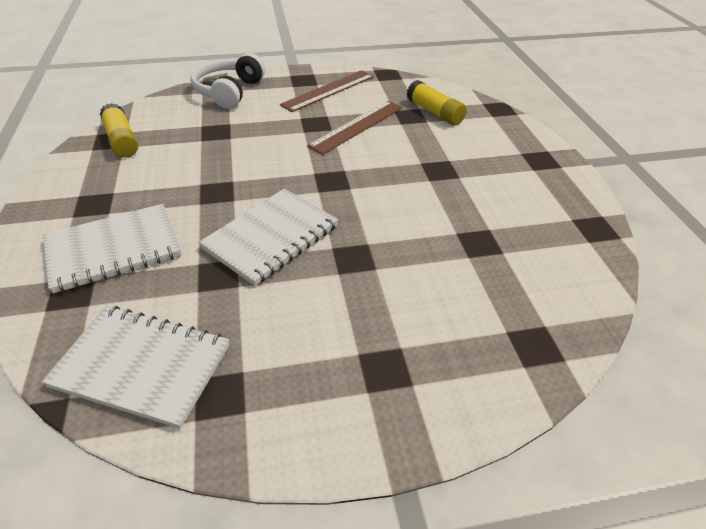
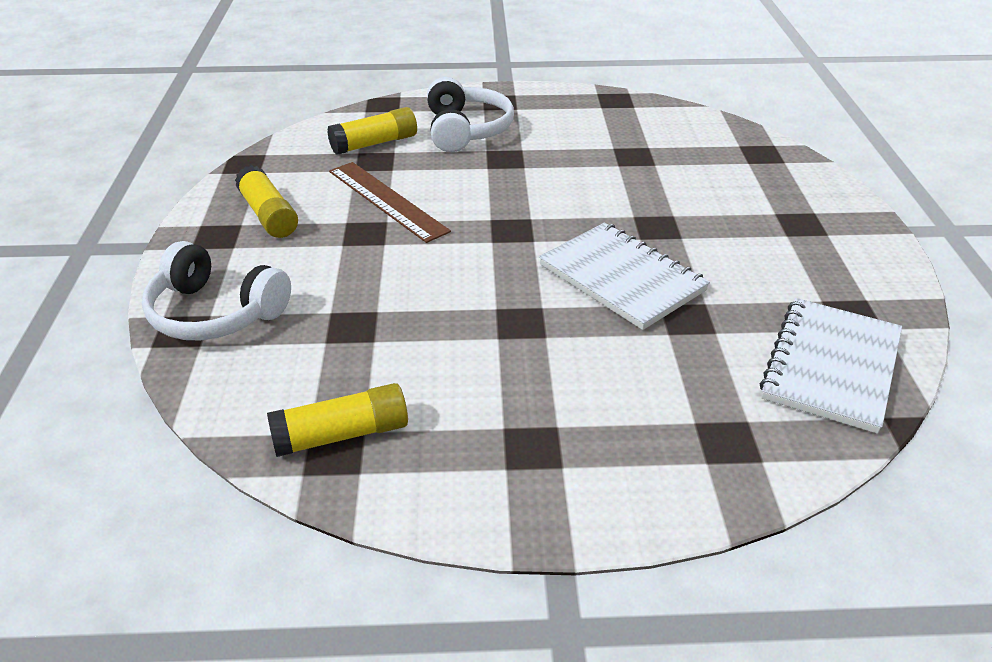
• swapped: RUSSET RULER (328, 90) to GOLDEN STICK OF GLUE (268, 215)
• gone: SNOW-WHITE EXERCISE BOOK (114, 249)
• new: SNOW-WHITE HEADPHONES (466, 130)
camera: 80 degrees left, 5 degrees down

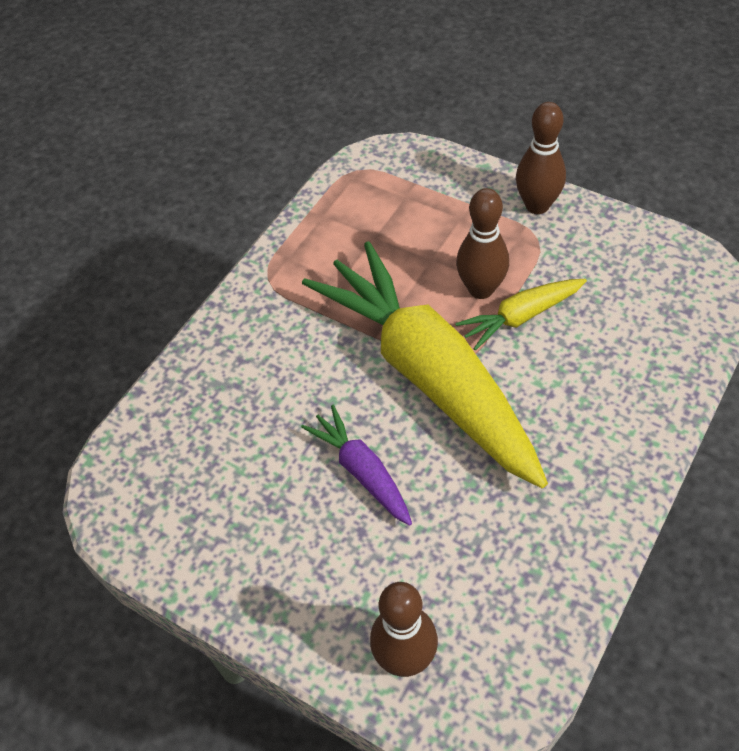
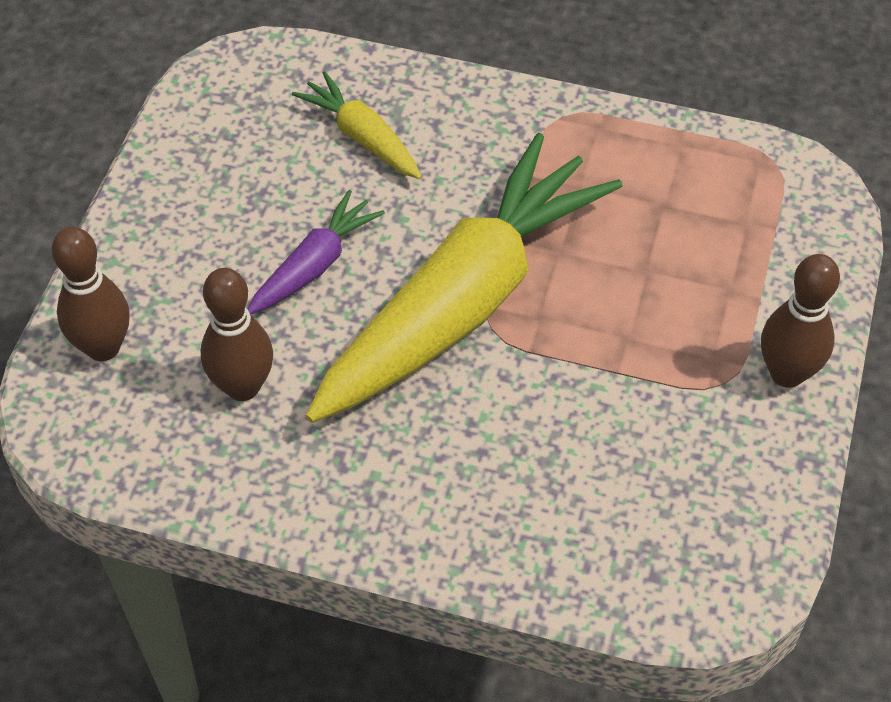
• shifted: RUSSET TENPIN (481, 289) to (242, 386)
• shifted: GOLDEN ROOT VEGETABLE (520, 317) to (362, 137)
camera: 70 degrees right, 0 degrees up

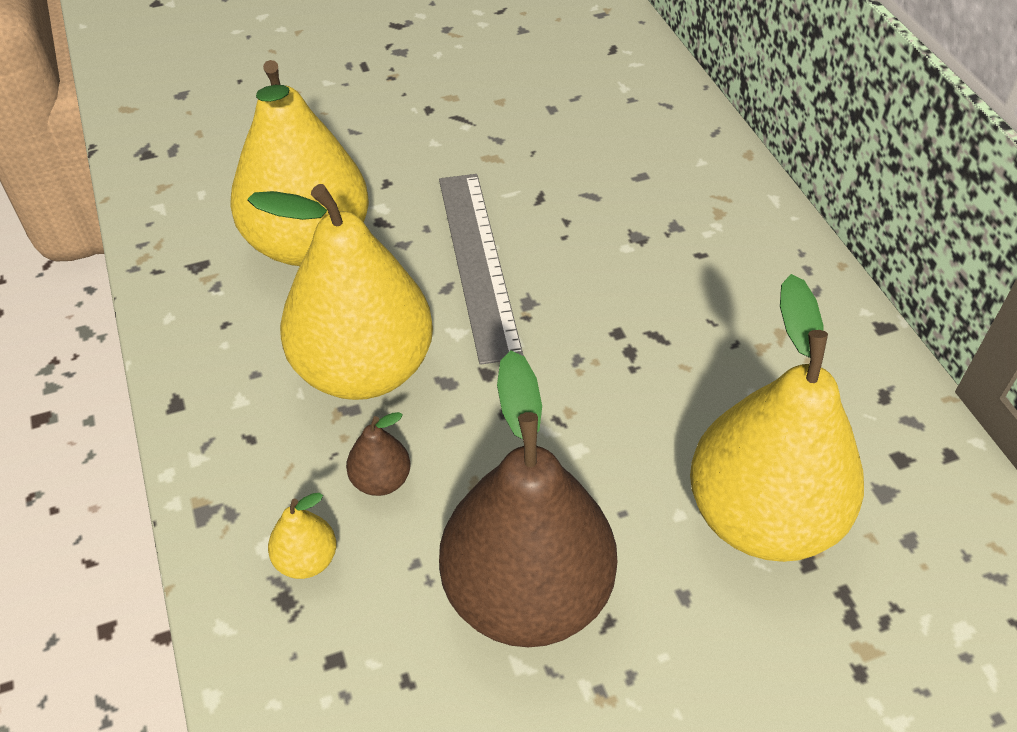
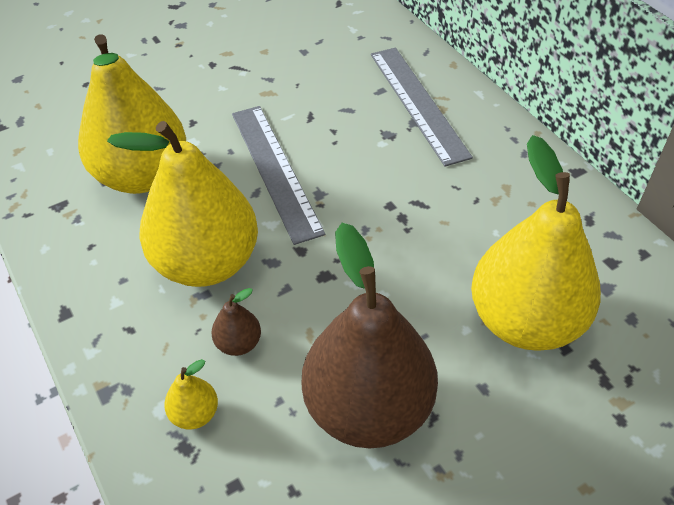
• new: GRAY RULER (418, 103)
camera: 10 degrees left, 0 degrees up

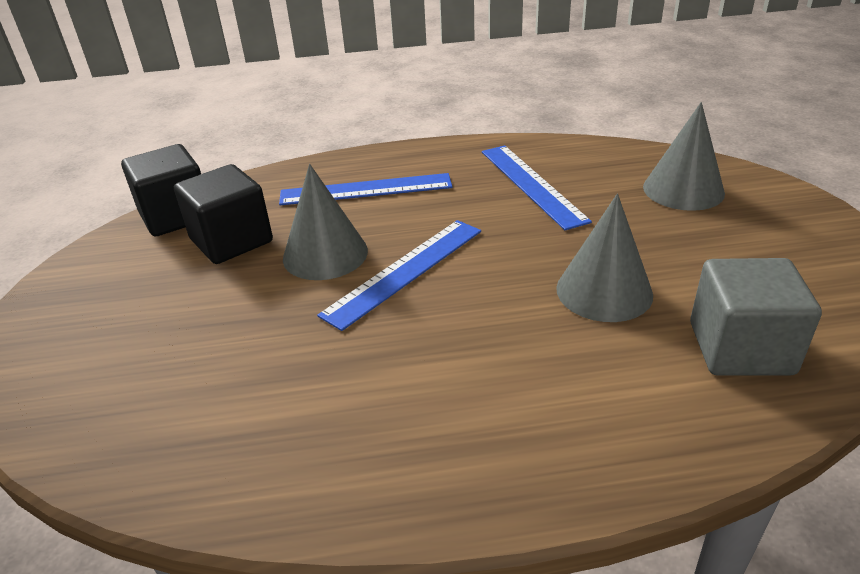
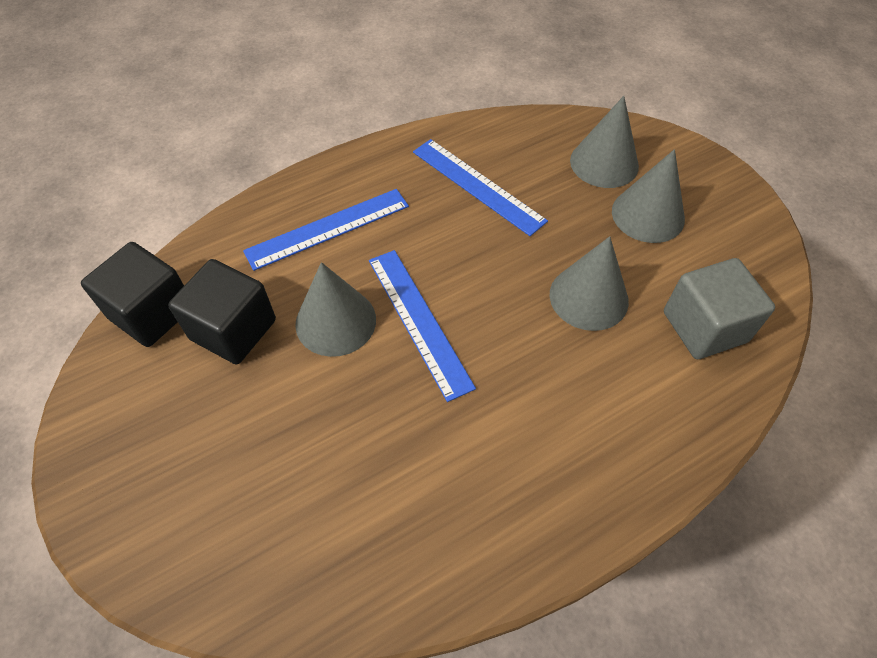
• rotated: ROYAL BLUE RULER (405, 271) = (418, 321) 45 degrees counterclockwise
• new: GRAY SOLID CONE (648, 215)
camera: 25 degrees left, 20 degrees up

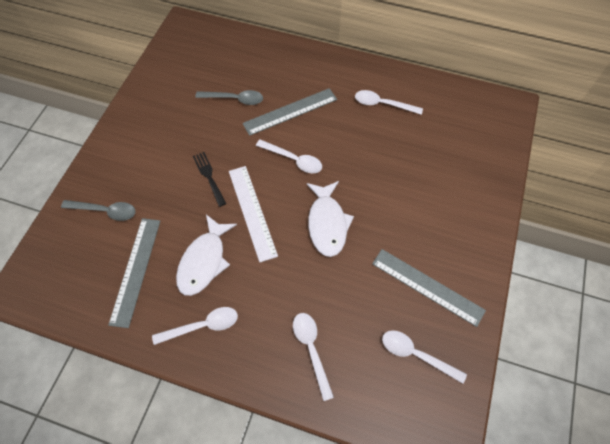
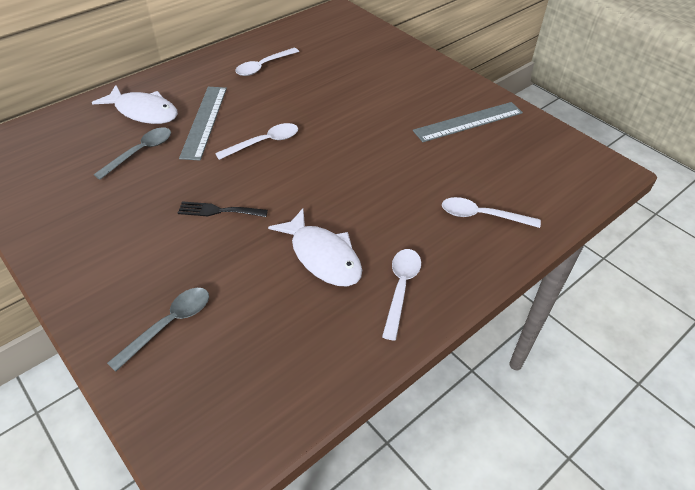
• gone: SNOW-WHITE RULER (252, 212)
• shifted: SNOW-WHITE FISH (327, 223) to (143, 112)
• gone: GRAY RULER (136, 270)
• gone: SNOW-WHITE SPOON (416, 354)
camera: 60 degrees left, 15 degrees down

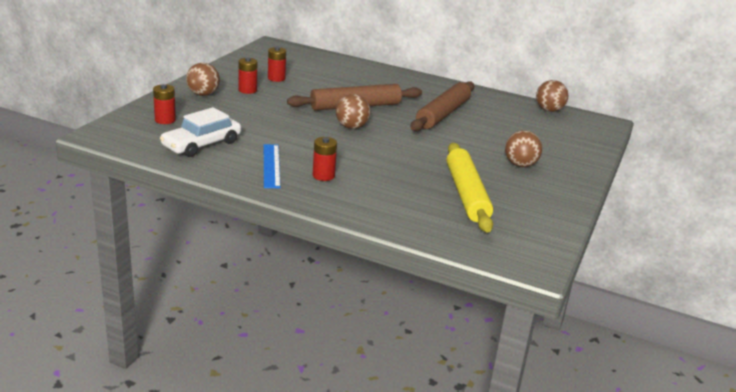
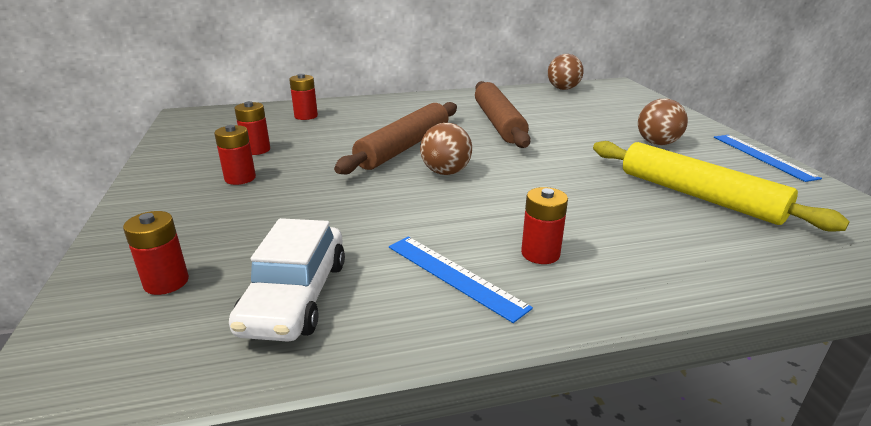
• gone: RUSSET SPHERE (203, 94)
• new: SCARLET BATTERY (306, 116)
• new: ROYAL BLUE RULER (762, 156)
camera: 35 degrees left, 0 degrees up

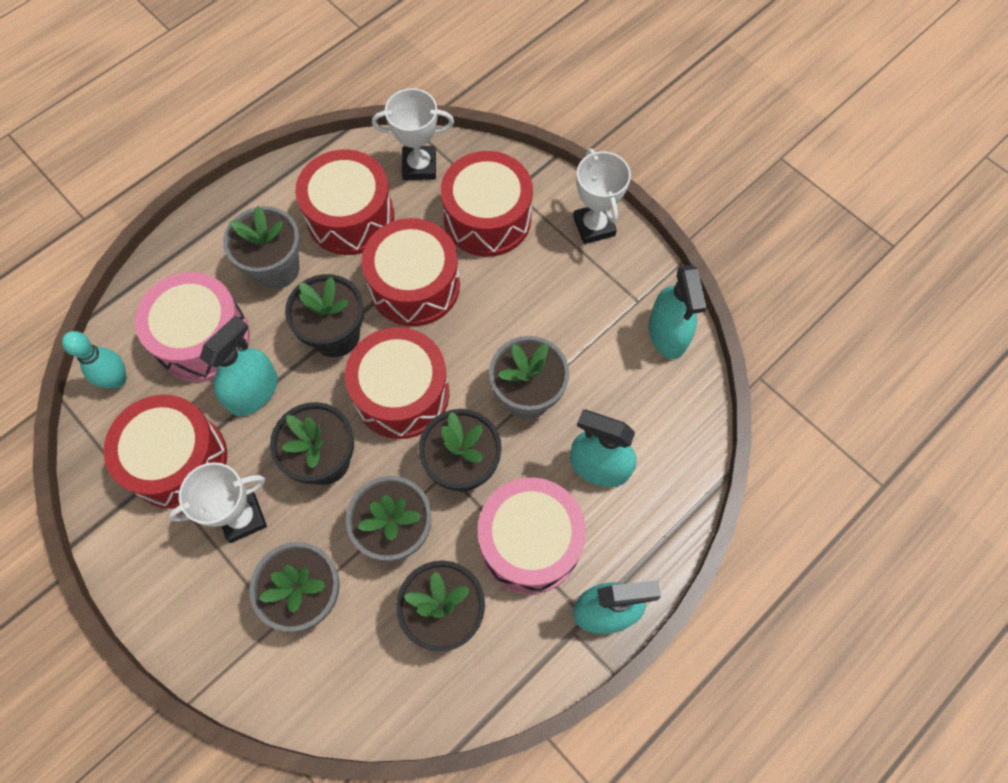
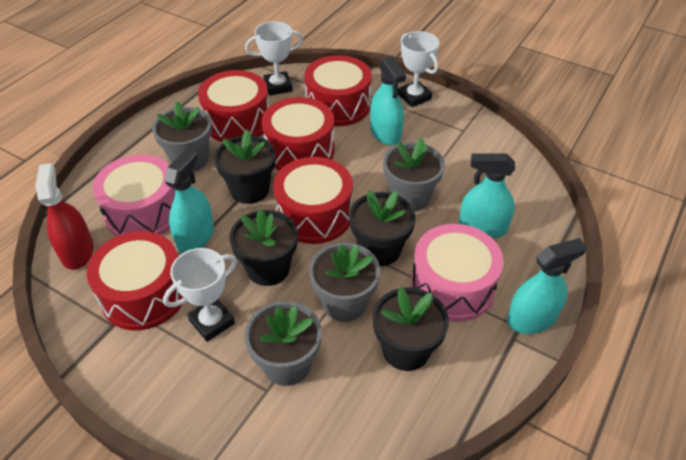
• shifted: TURQUOISE SPRAYER (667, 333) to (385, 133)
• swapped: TURQUOISE TENPIN (117, 380) to SCARLET SPRAYER (77, 252)
camera: 15 degrees left, 20 degrees down

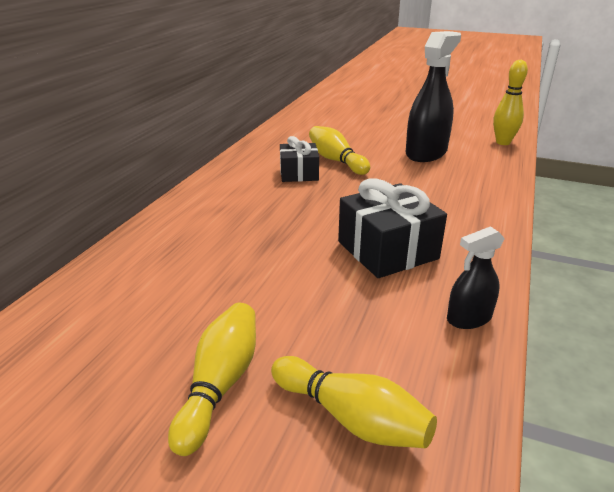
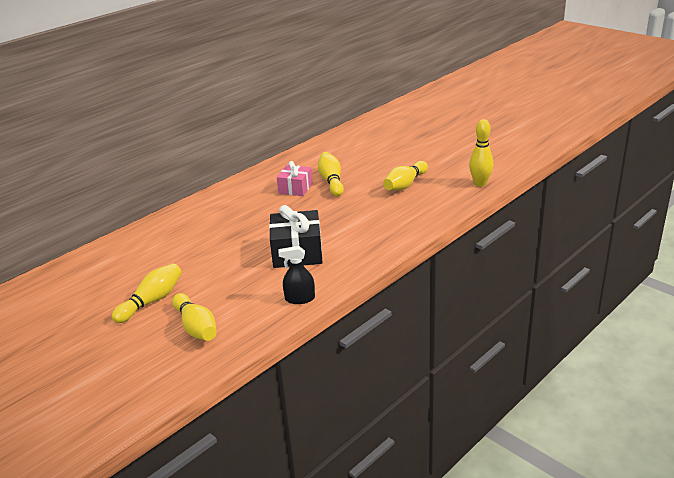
• swapped: BLACK SPRAYER (426, 153) to GOLDEN TENPIN (405, 184)
• repainted: BLACK PRESENT (299, 173) to PINK PRESENT (295, 188)
camera: 25 degrees right, 0 degrees up

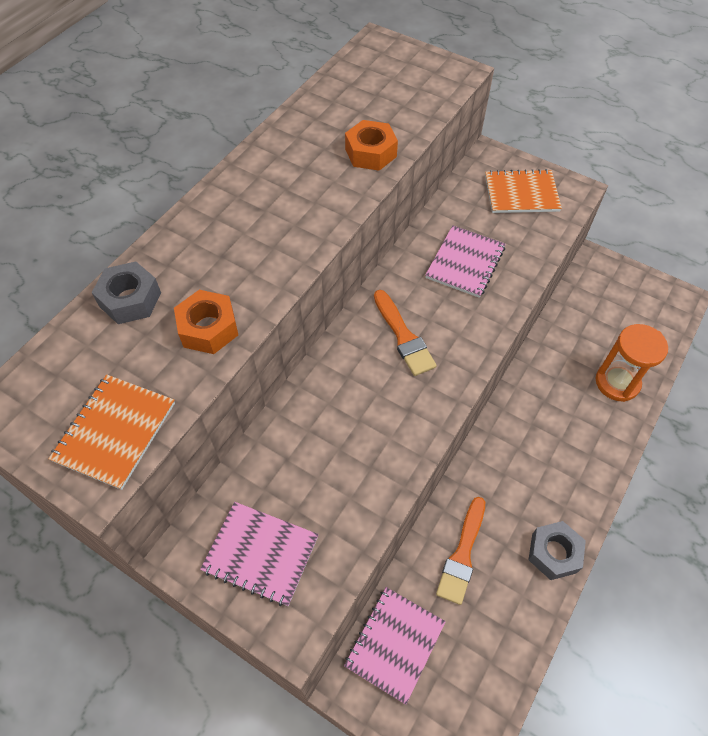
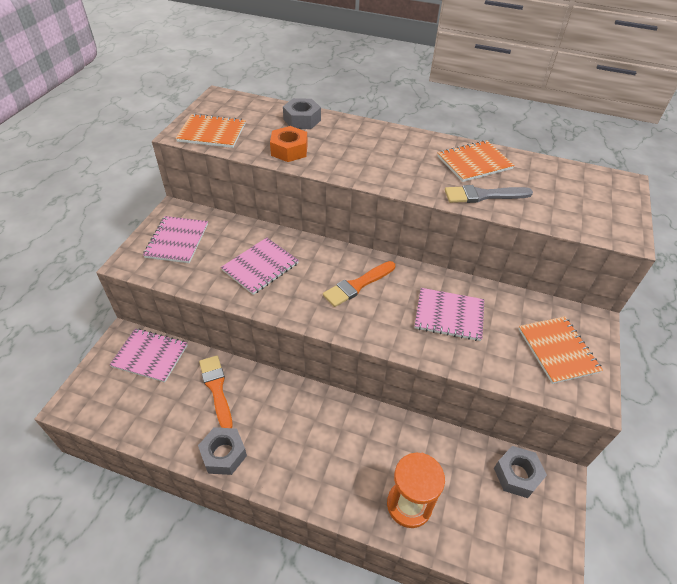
• swapped: ORANGE-COLOURED HEXAGON NUT (370, 153) to GRAY PAINT BRUSH (483, 195)
• rotated: ORANGE-COLOURED PAINT BRUSH (462, 554) = (216, 388) 60 degrees clockwise
• new: ORANGE-COLOURED EXERCISE BOOK (474, 163)
• new: PINK EXERCISE BOOK (260, 267)
• new: GRAY HEXAGON NUT (517, 475)
camera: 75 degrees right, 10 degrees down

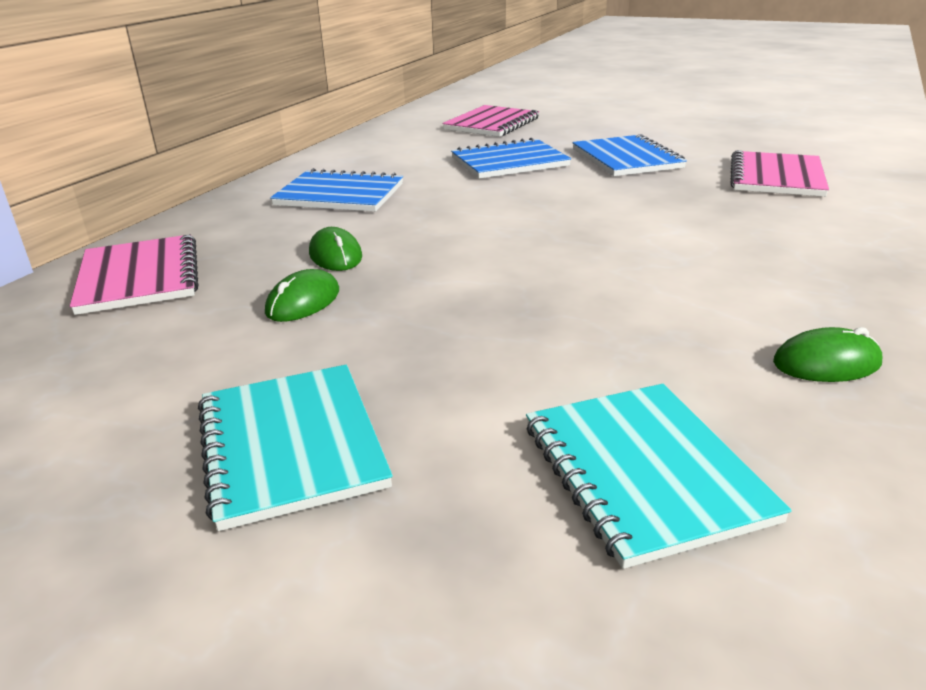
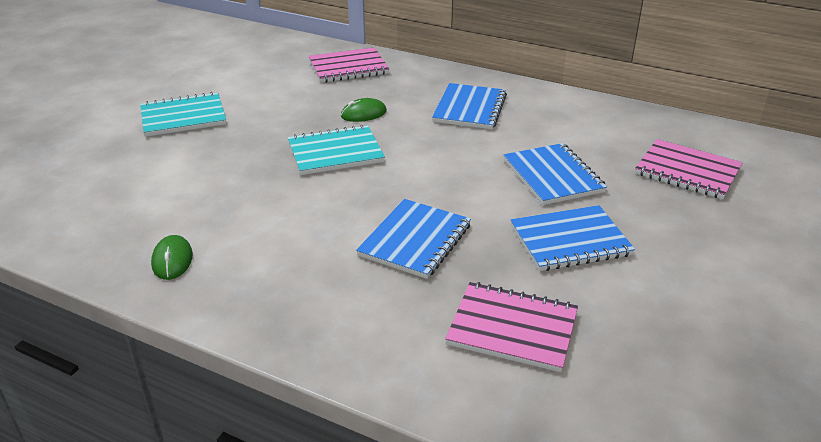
• gone: GREEN PC MOUSE (303, 302)
• shifted: TURQUOISE EXERCISE BOOK (643, 472) to (335, 152)
• new: ROYAL BLUE EXERCISE BOOK (415, 240)
camera: 90 degrees right, 5 degrees up

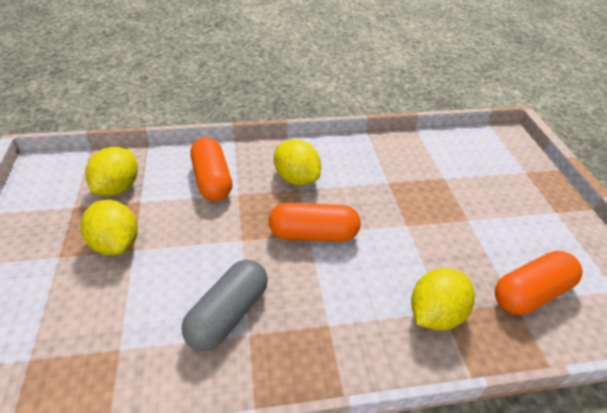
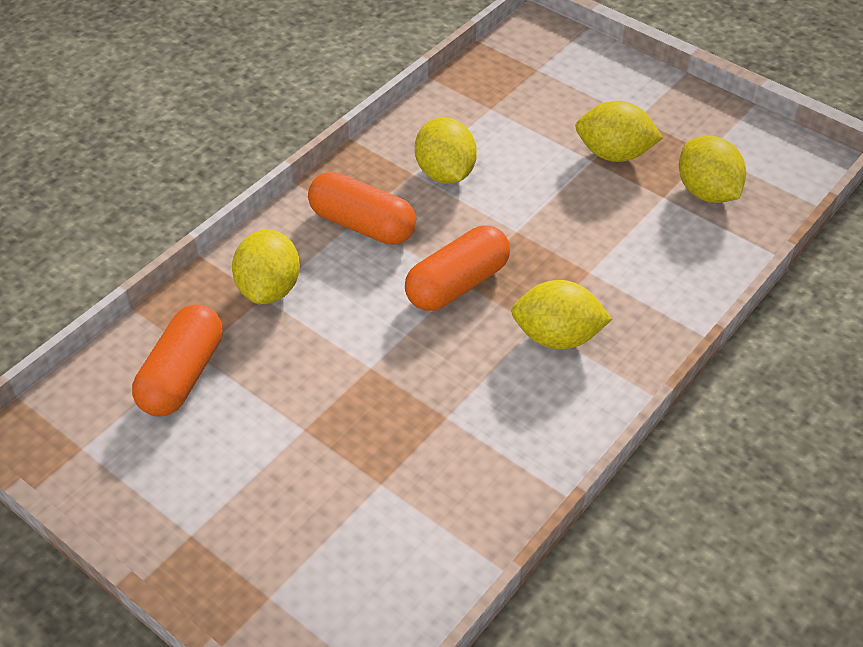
• shifted: ORANGE-COLOURED CAPSULE (212, 180) to (362, 225)
• swapped: GRAY CAPSULE (228, 314) to GOLDEN LEMON (445, 173)
camera: 140 degrees right, 5 degrees up

